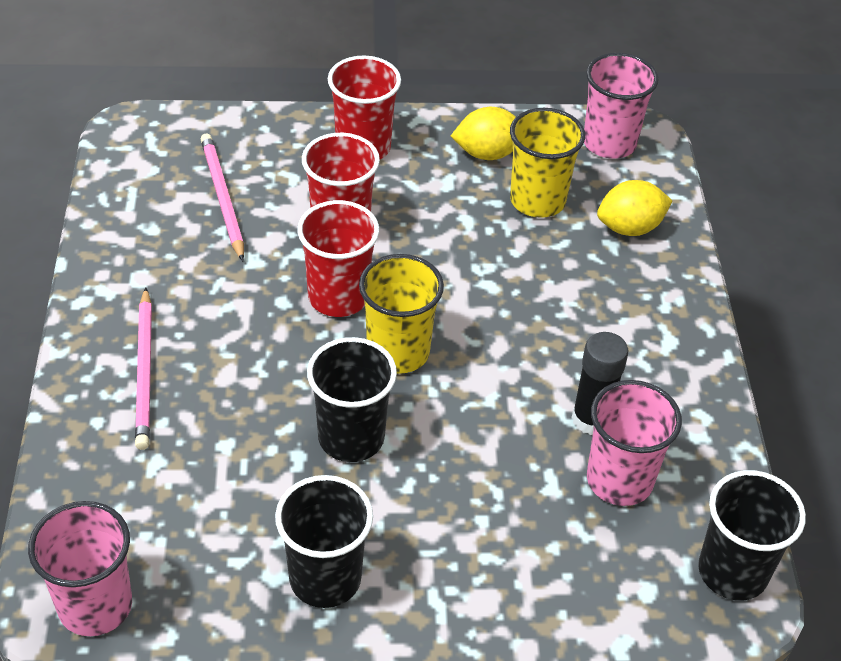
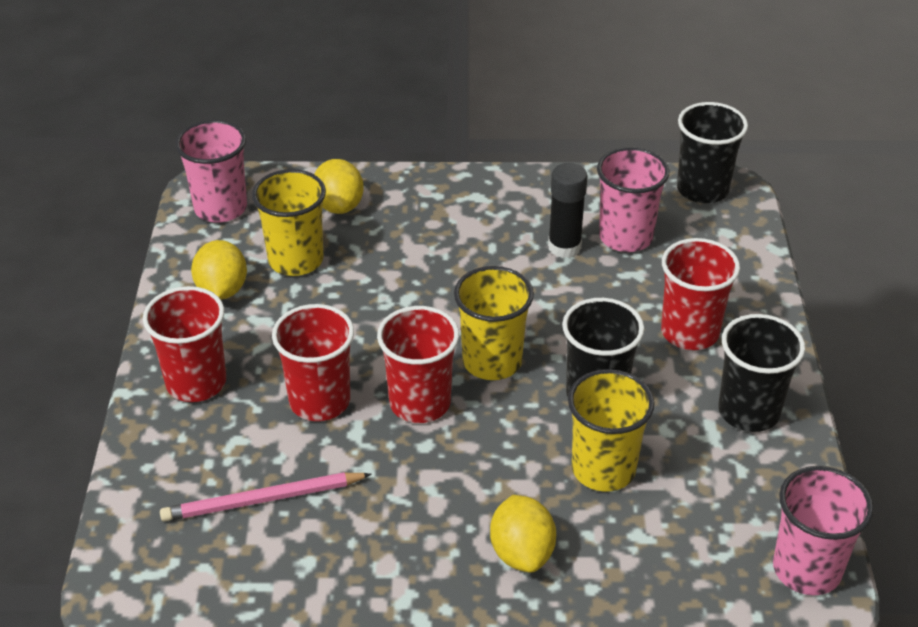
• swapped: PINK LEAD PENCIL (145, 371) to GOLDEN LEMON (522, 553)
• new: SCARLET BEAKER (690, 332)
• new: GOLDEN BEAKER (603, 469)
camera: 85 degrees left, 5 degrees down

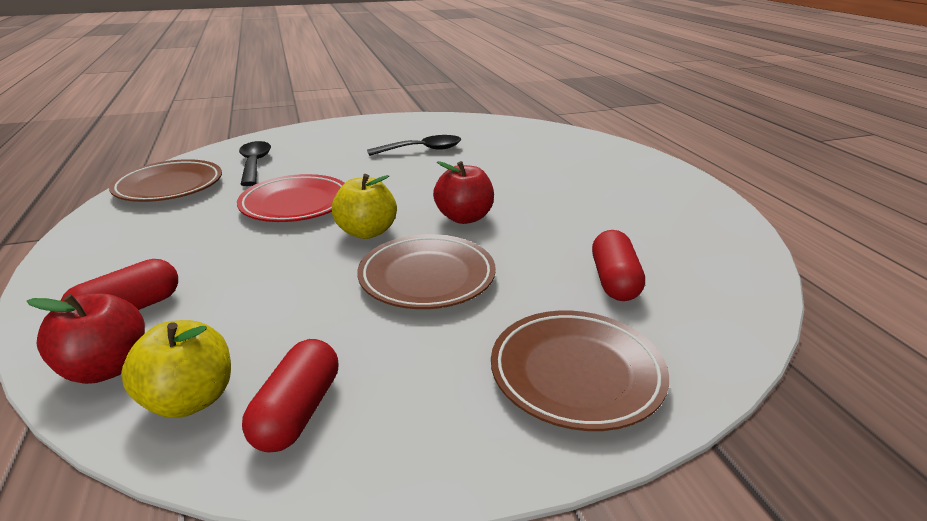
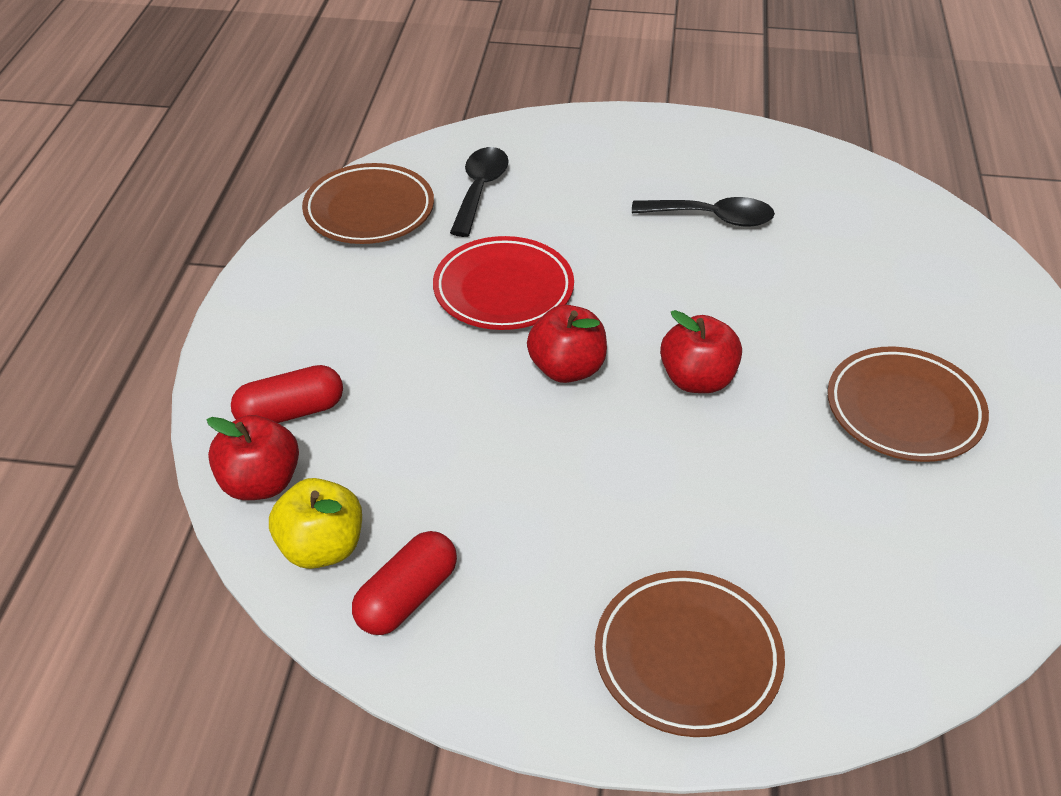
• repainted: GOLDEN APPLE FRUIT (367, 232) to SCARLET APPLE FRUIT (567, 369)
• gone: SCARLET CAPSULE (614, 281)
• shifted: RUSSET PLATE (427, 277) to (904, 410)
camera: 25 degrees right, 15 degrees up

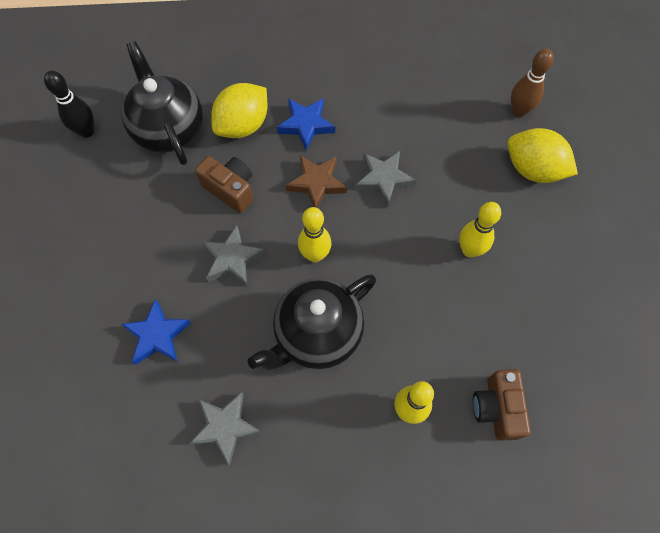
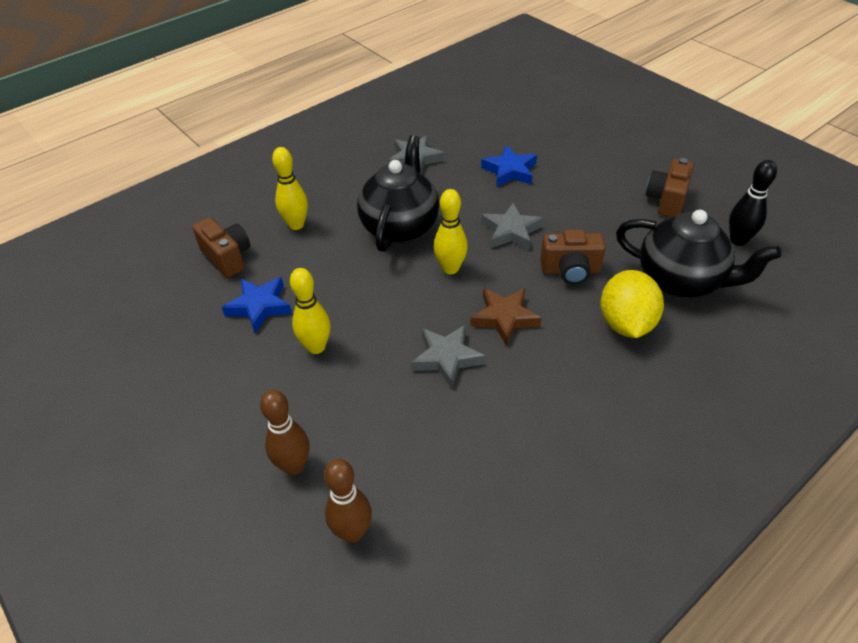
• shifted: ROYAL BLUE STAR (306, 125) to (260, 306)
• swapped: GOLDEN LEMON (533, 169) to RUSSET TENPIN (294, 466)
• new: RUSSET CAMERA (666, 200)
camera: 145 degrees right, 20 degrees down

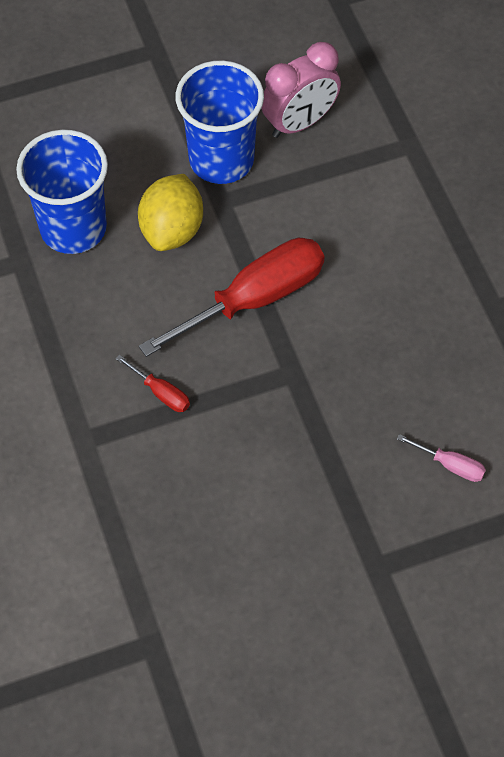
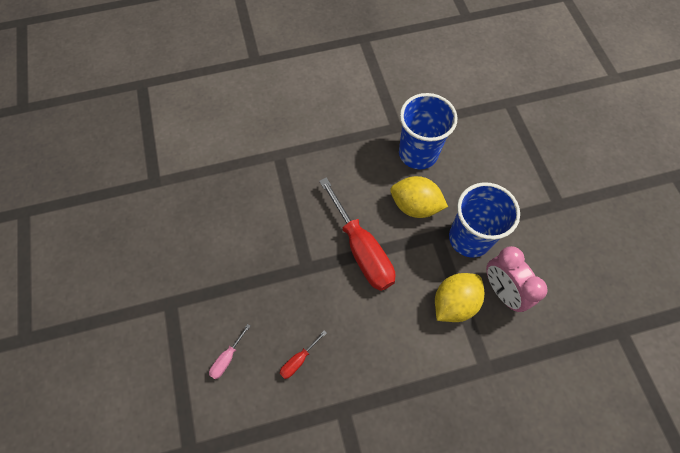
• shifted: SCARLET HAND SCREWDRIVER (161, 393) to (298, 360)
• new: GOLDEN LEMON (454, 303)
camera: 95 degrees right, 5 degrees up

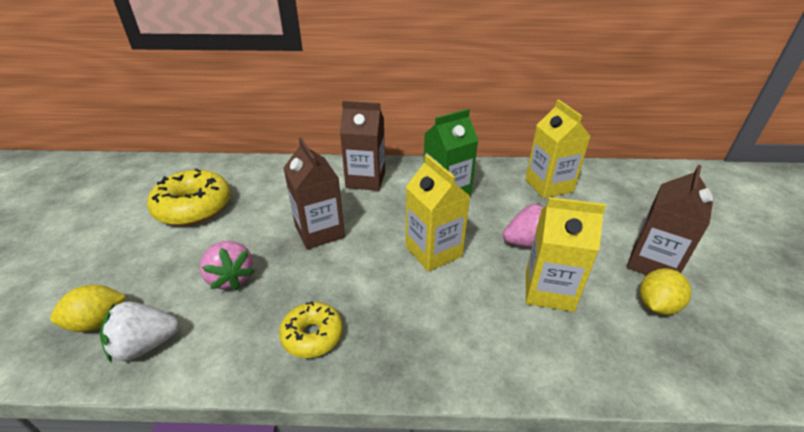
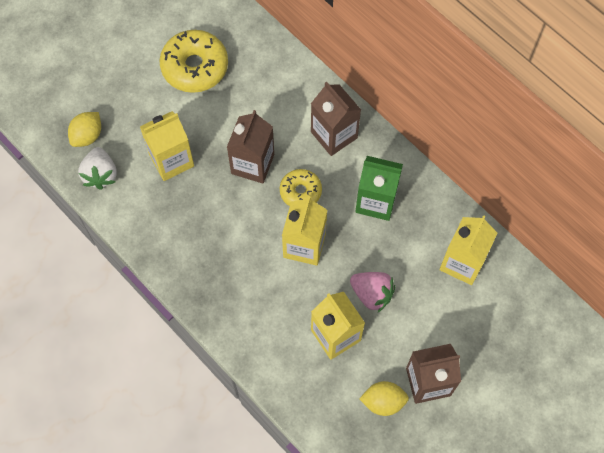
• swapped: PINK TOY STRAWBERRY (231, 278) to GOLDEN MILK CARTON (171, 160)
• rotated: GOLDEN LEMON (98, 322) = (87, 136) 75 degrees counterclockwise
• shifted: GOLDEN GLAZED DONUT (312, 335) to (300, 191)
• rotated: SNOW-WHITE TOY STRAWBERRY (145, 345) = (100, 174) 120 degrees counterclockwise
camera: 45 degrees right, 30 degrees up

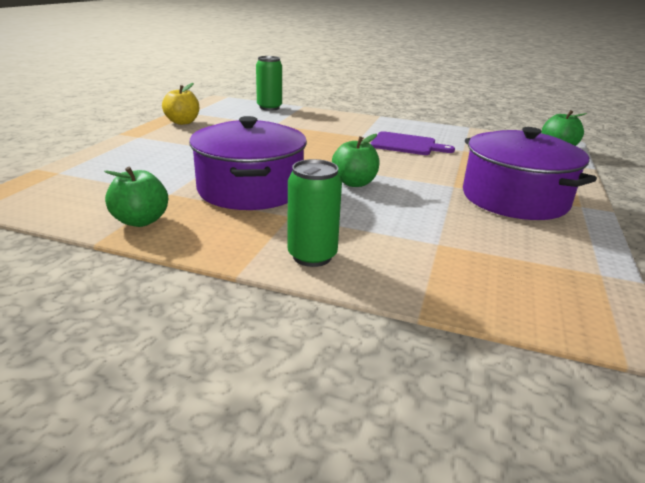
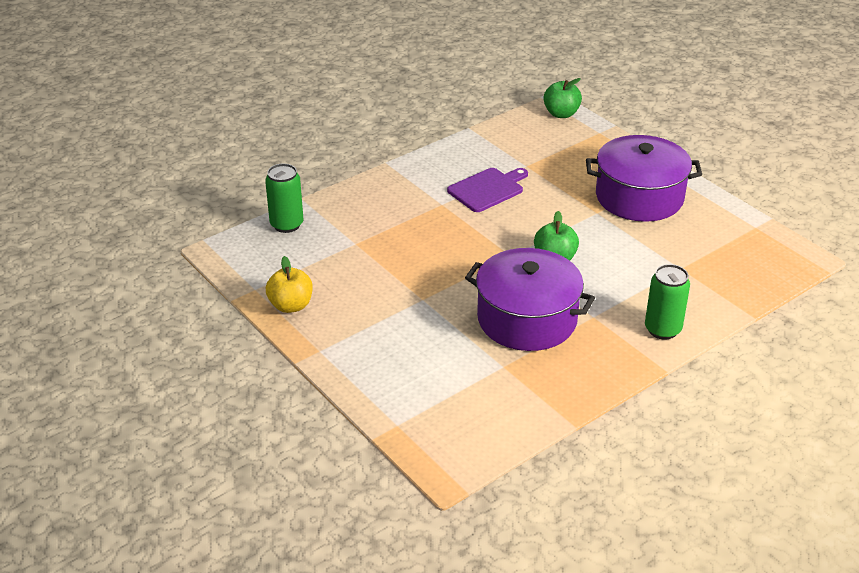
• gone: GREEN APPLE FRUIT (141, 221)
camera: 55 degrees left, 10 degrees up

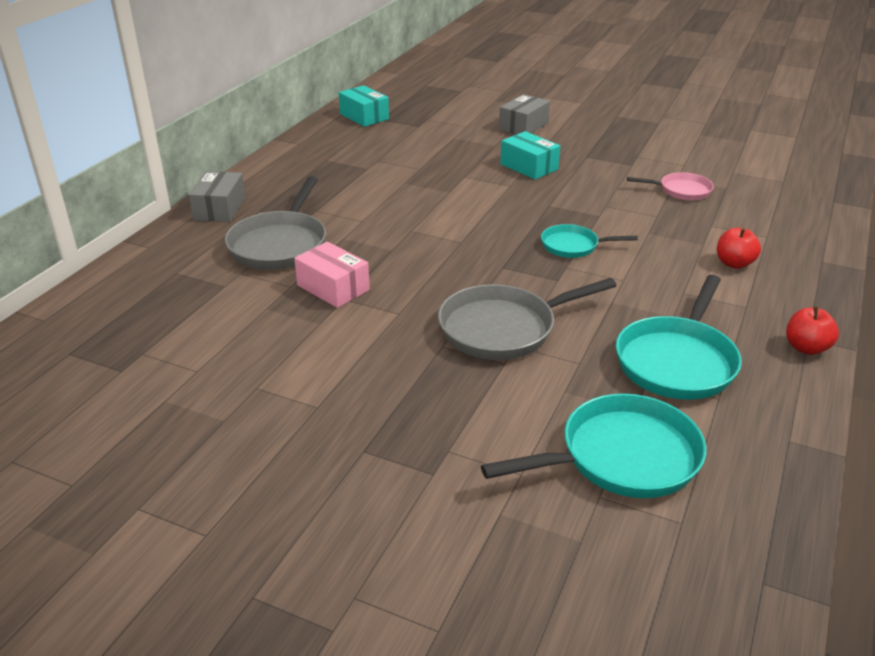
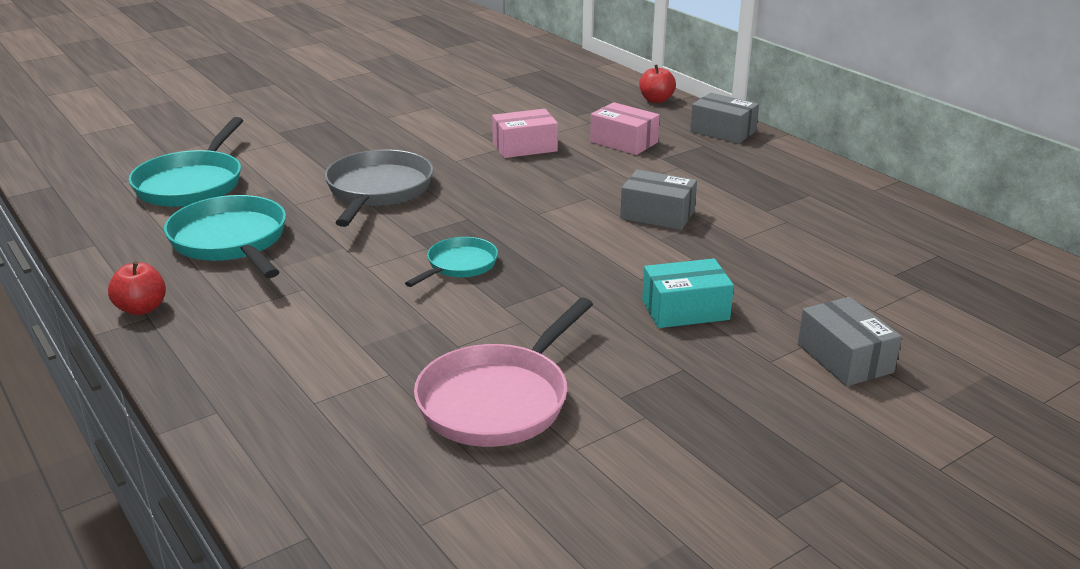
• gone: TURQUOISE PACKAGE (364, 116)
• scaled: PINK FRYING PAN (681, 190) = (499, 400) x1.74
• swapped: GRAY FRYING PAN (280, 244) to PINK PACKAGE (624, 142)
• shifted: SCARLET APPLE FRUIT (734, 263) to (656, 100)
• new: GRAY PACKAGE (657, 215)
camera: 120 degrees right, 5 degrees down

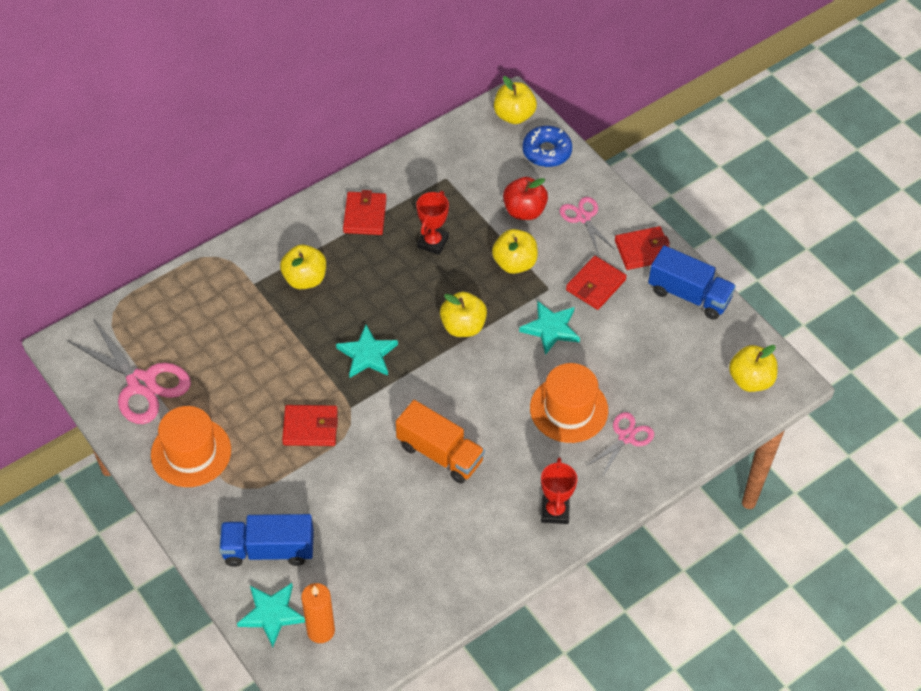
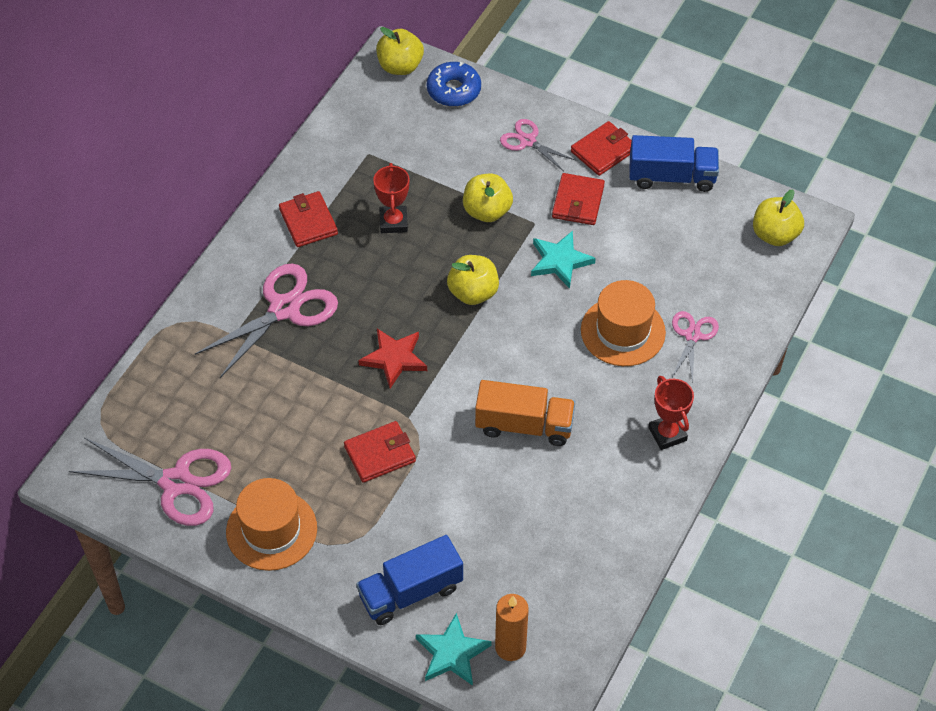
• gone: SCARLET APPLE FRUIT (524, 211)
• swapped: GOLDEN APPLE FRUIT (305, 279) to PINK SCISSORS (284, 309)
• repainted: TURQUOISE STAR (367, 355) to SCARLET STAR (394, 359)
camera: 25 degrees left, 0 degrees up

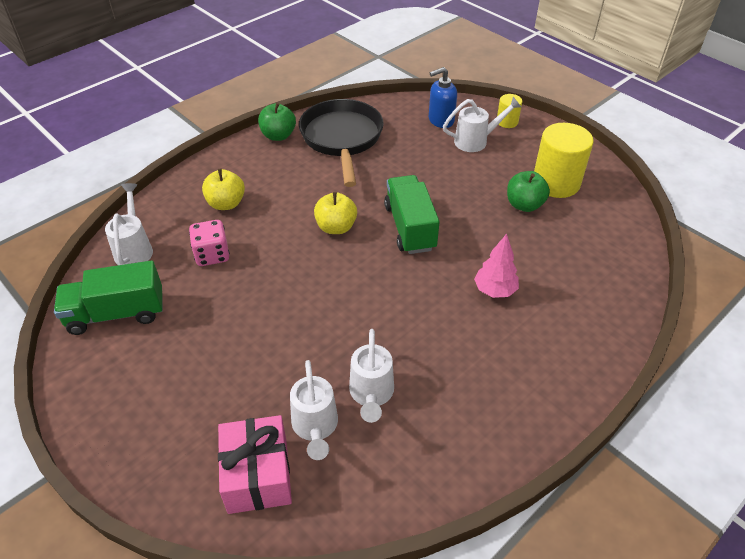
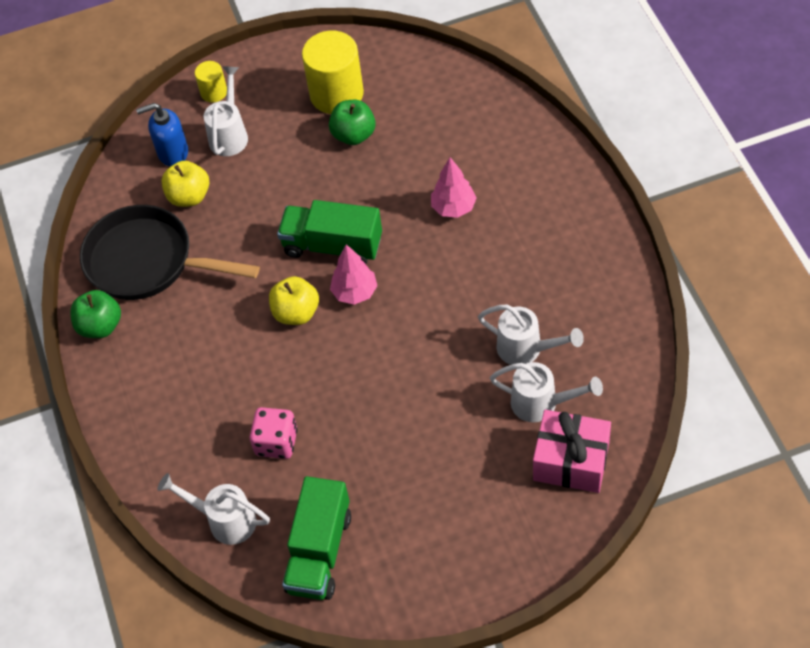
• rotated: ROYAL BLUE SOAP DISPENSER (440, 120) = (172, 152) 75 degrees clockwise
• shifted: GOLDEN APPLE FRUIT (226, 203) to (189, 196)
• new: PINK TREE (355, 292)
camera: 60 degrees left, 10 degrees up

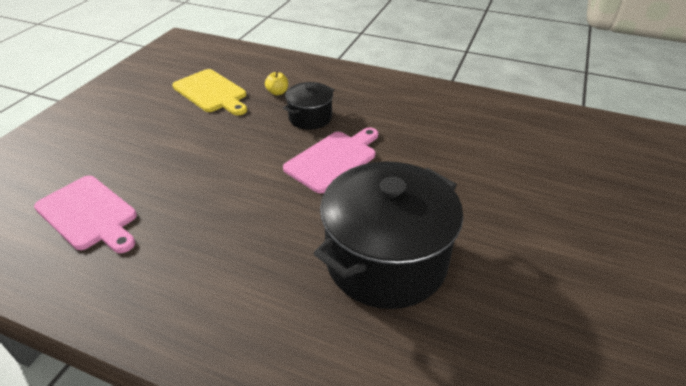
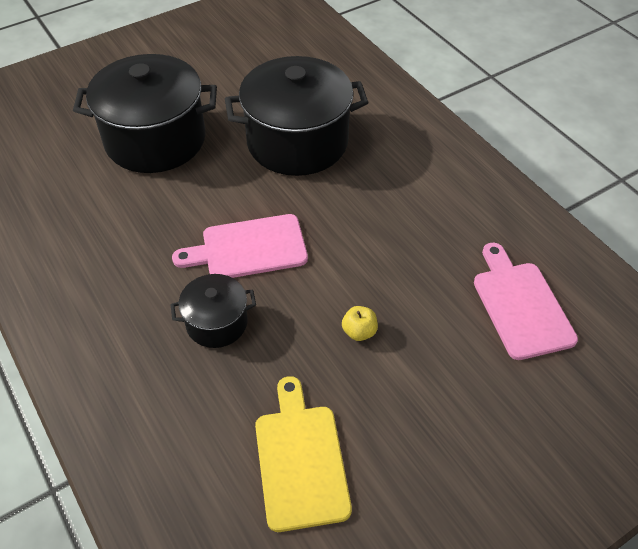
• shifted: GOLDEN APPLE FRUIT (277, 92) to (359, 332)
• new: BLACK STOCKPOT (155, 140)
camera: 145 degrees left, 10 degrees up

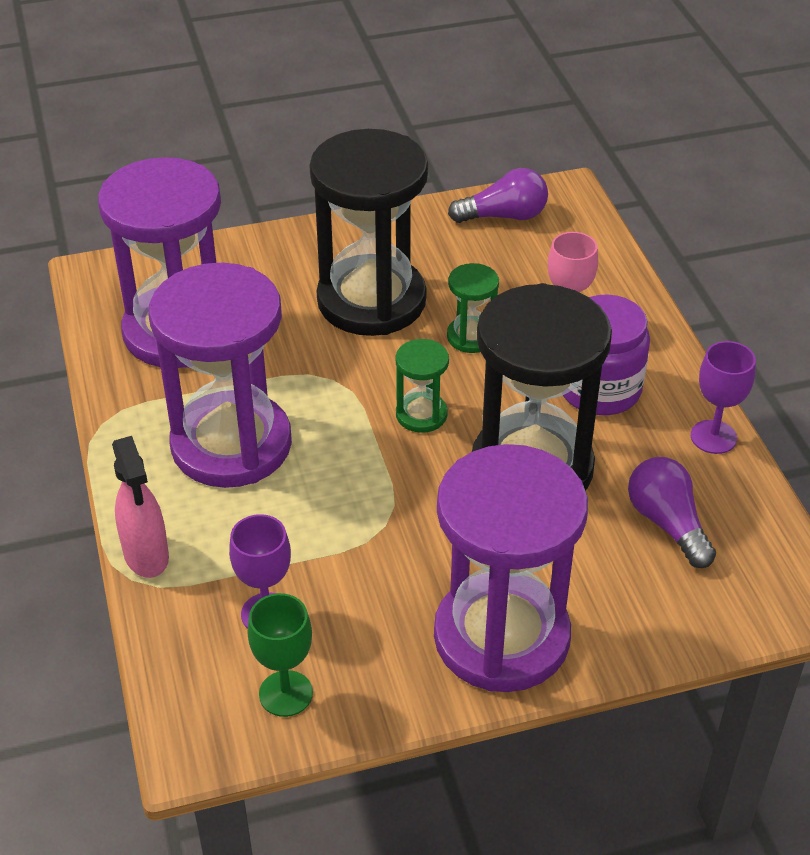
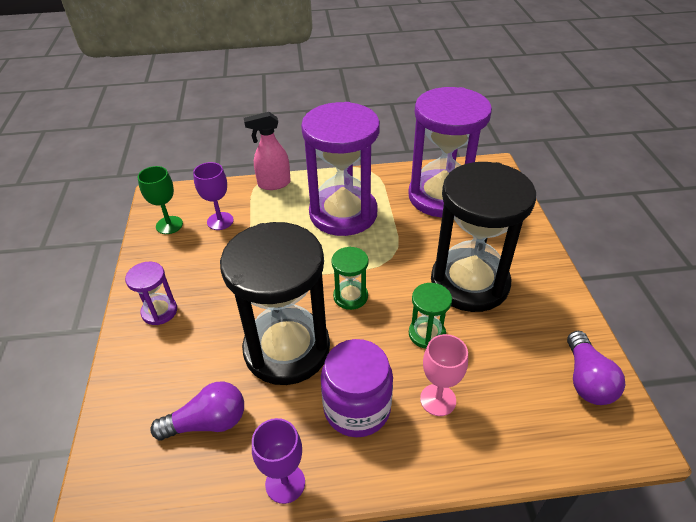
• scaled: PURPLE SAND TIMER (501, 637) = (159, 311) x0.44
camera: 100 degrees right, 0 degrees up

